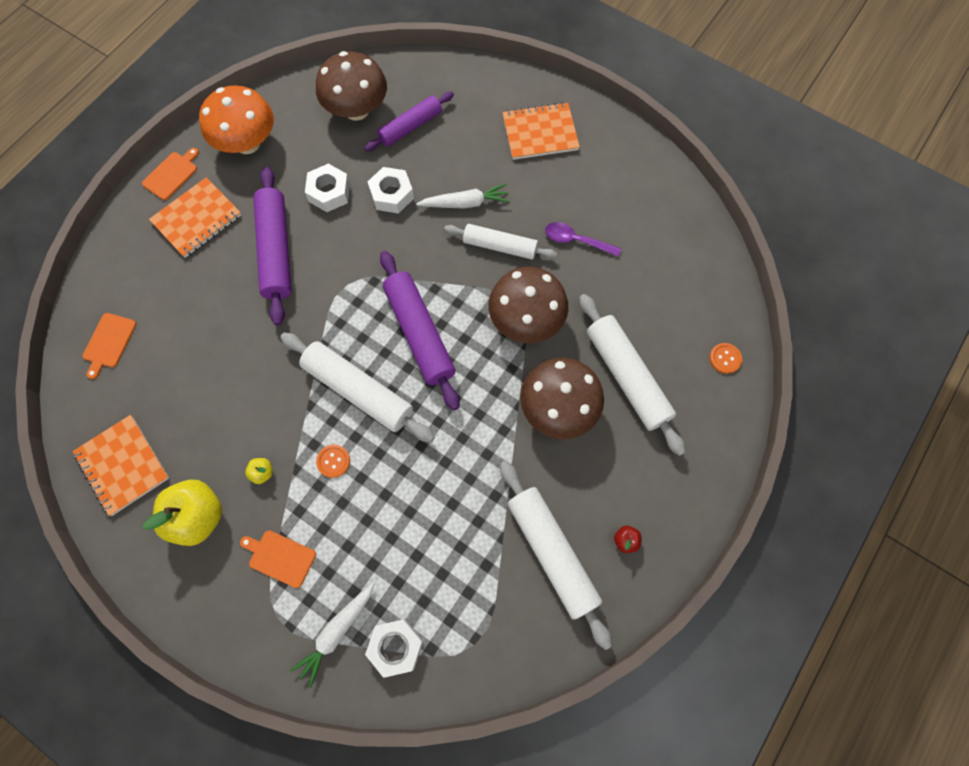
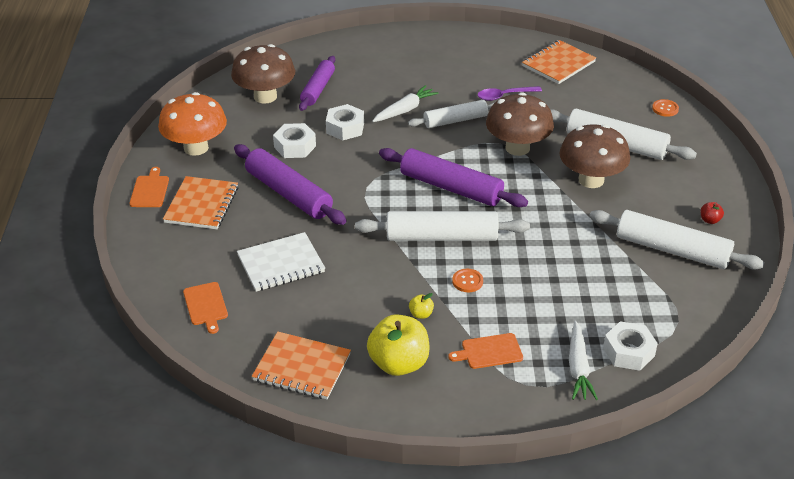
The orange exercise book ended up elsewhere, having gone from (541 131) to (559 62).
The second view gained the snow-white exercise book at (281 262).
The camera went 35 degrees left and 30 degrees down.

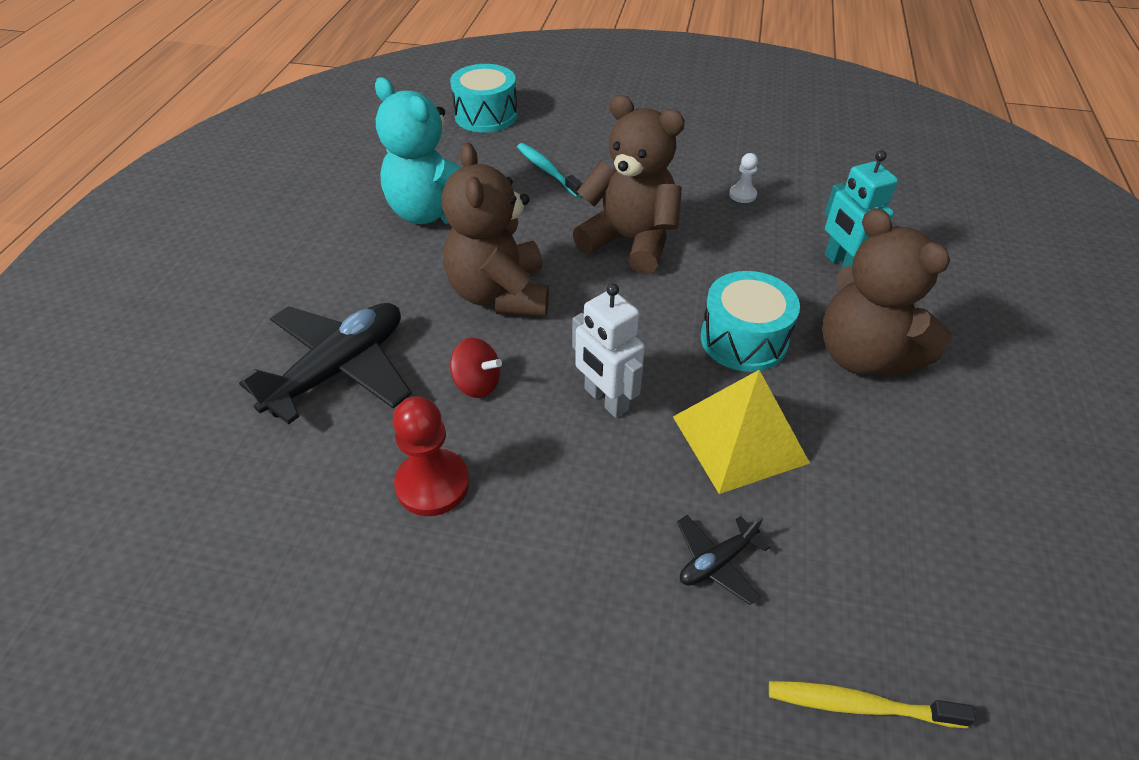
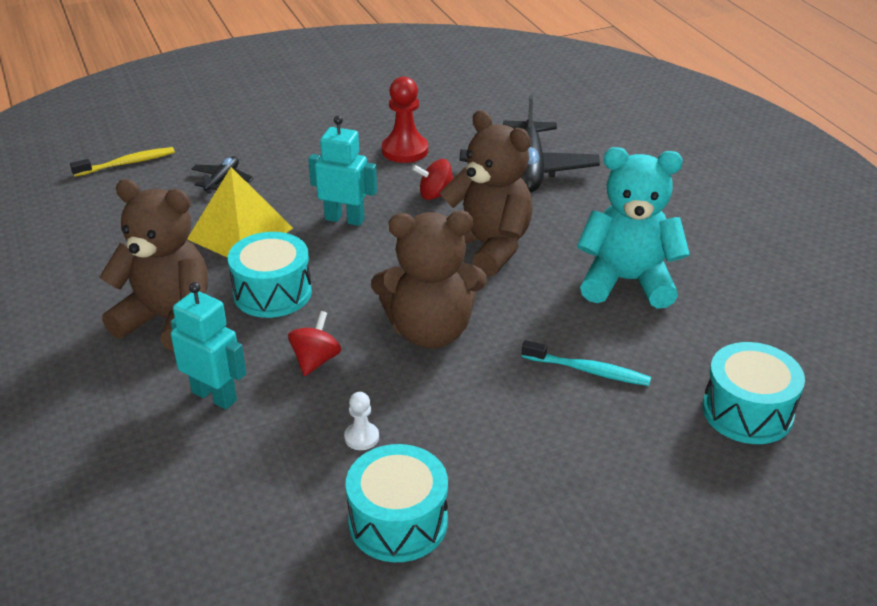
What was the snow-white toy robot at (608 350) turned into the aqua toy robot at (342 171).
The second view gained the scarlet whirligig at (314 343).
The second view gained the aqua drum at (397 503).
The camera went 145 degrees right and 10 degrees down.

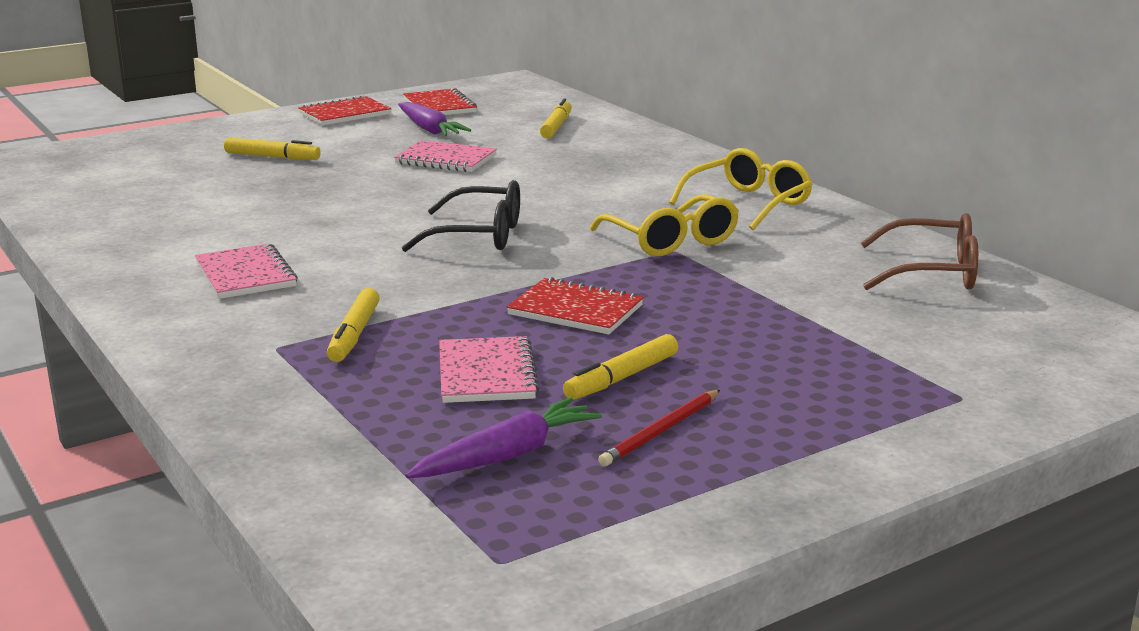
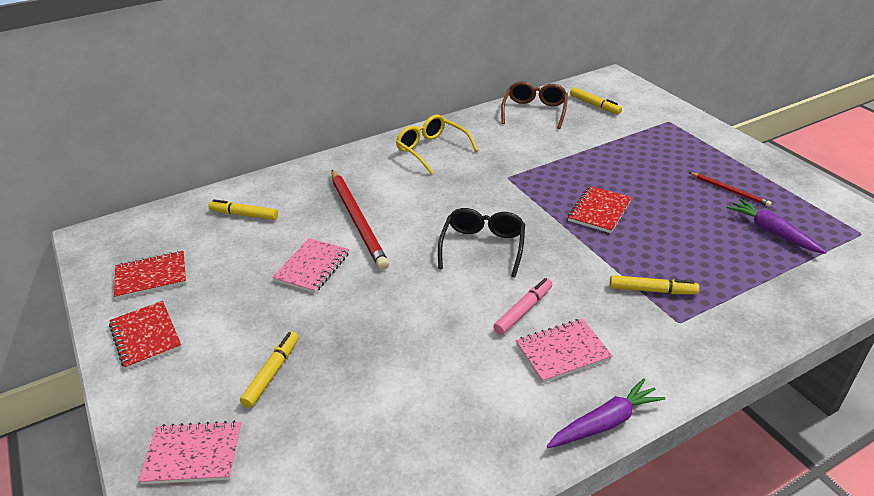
The purple root vegetable ended up elsewhere, having gone from (434 119) to (606 413).
The rose-pink exercise book ended up elsewhere, having gone from (489 369) to (190 452).
The golden felt pen ended up elsewhere, having gone from (620 367) to (596 100).
The second view lost the golden spectacles at (664 225).
The second view gained the scarlet lead pencil at (360 220).
The second view gained the rose-pink felt pen at (522 306).
The camera went 85 degrees left and 15 degrees up.

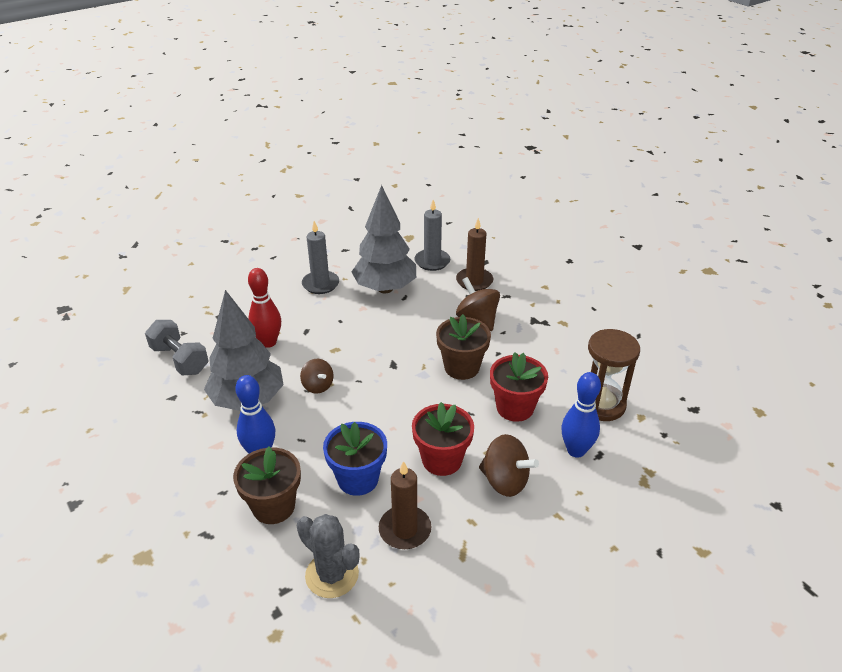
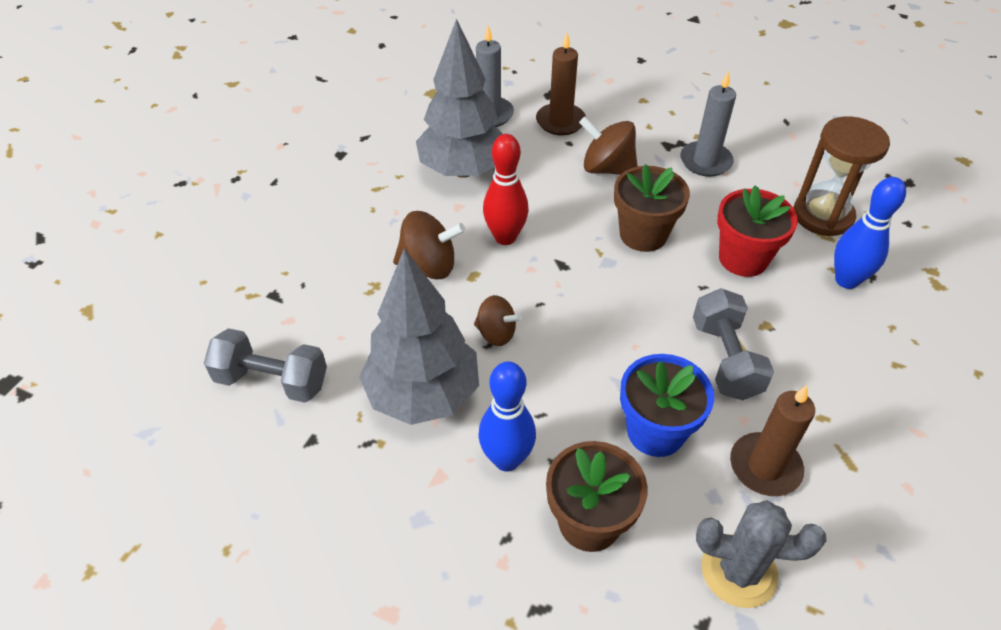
The scarlet skittle ended up elsewhere, having gone from (264 308) to (506 189).
The grey wax candle ended up elsewhere, having gone from (320 257) to (708 124).
Where the scarlet plant pot stood at (443 439), the grey dumbbell came to stand at (733 344).
The brown whirligig ended up elsewhere, having gone from (509 465) to (429 245).
The camera went 30 degrees left and 10 degrees up.

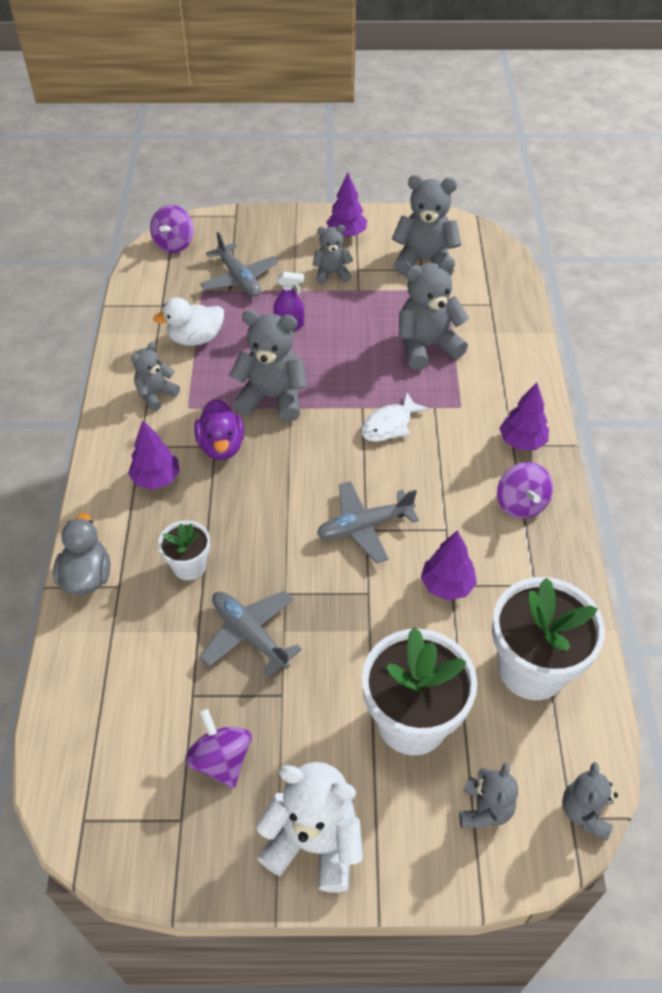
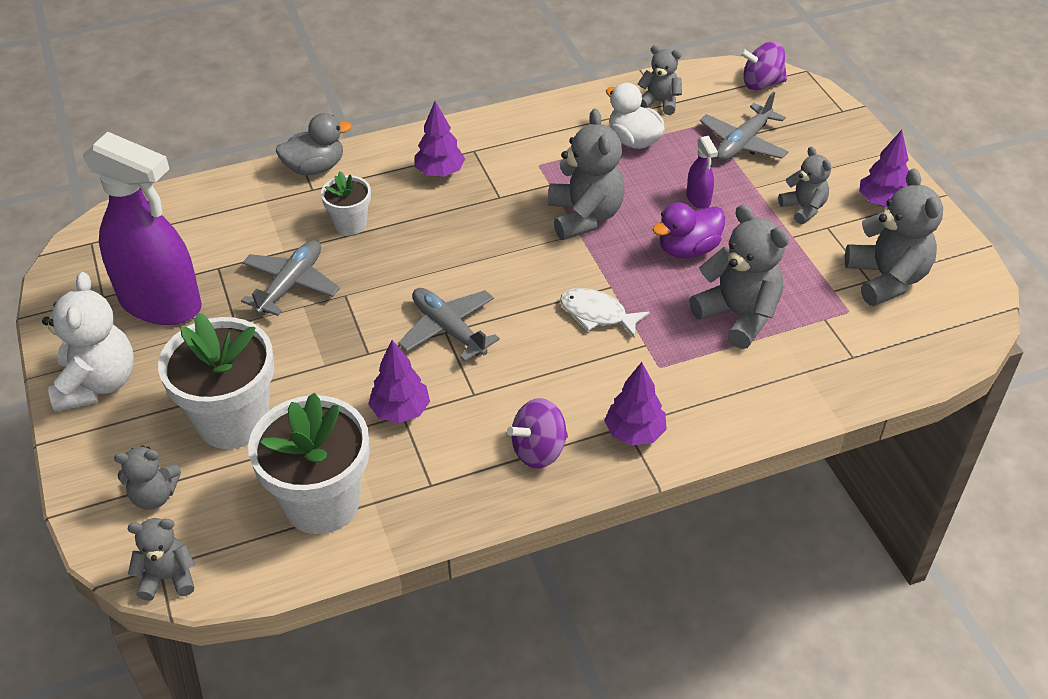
The grey teddy ended up elsewhere, having gone from (155 376) to (660 80).
Where the purple whirligig stood at (218 748), the purple sprayer came to stand at (142 228).
The purple toy duck ended up elsewhere, having gone from (219 429) to (688 230).
The camera went 70 degrees right and 5 degrees down.

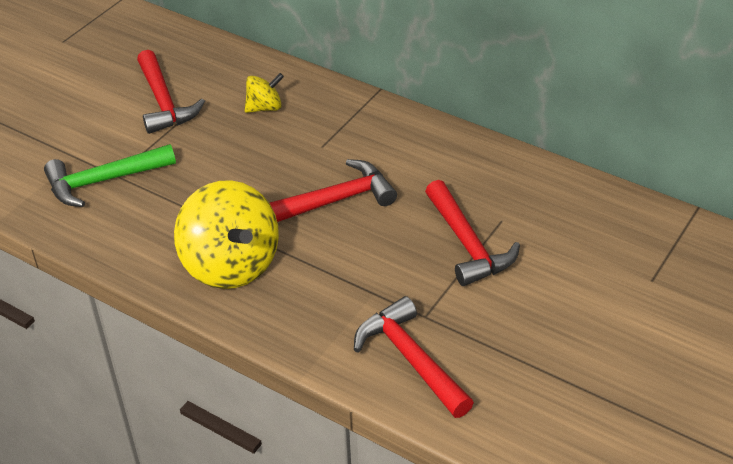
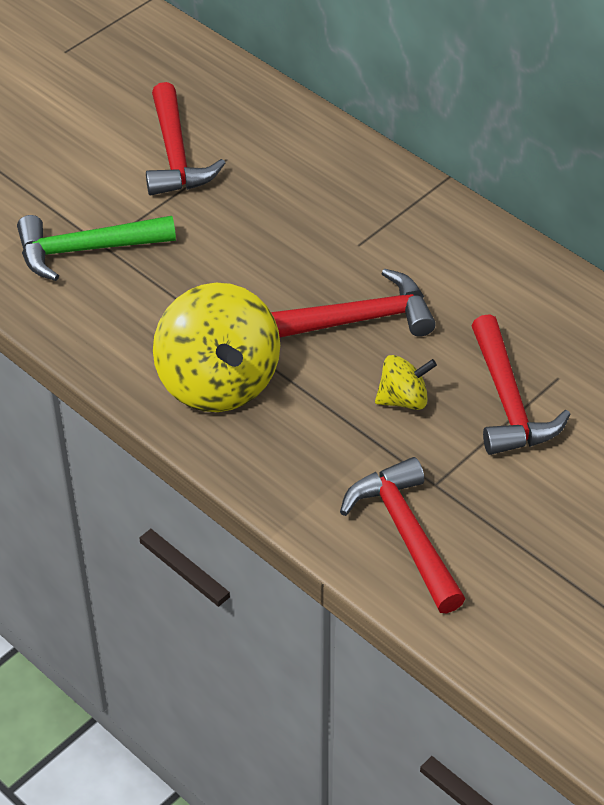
The golden whirligig ended up elsewhere, having gone from (264 93) to (406 382).
The camera went 10 degrees right and 5 degrees up.

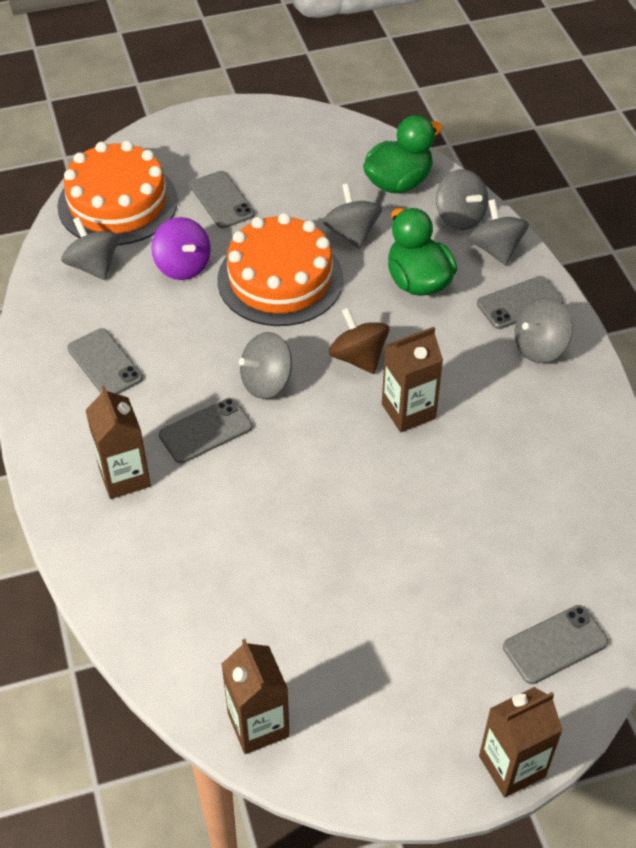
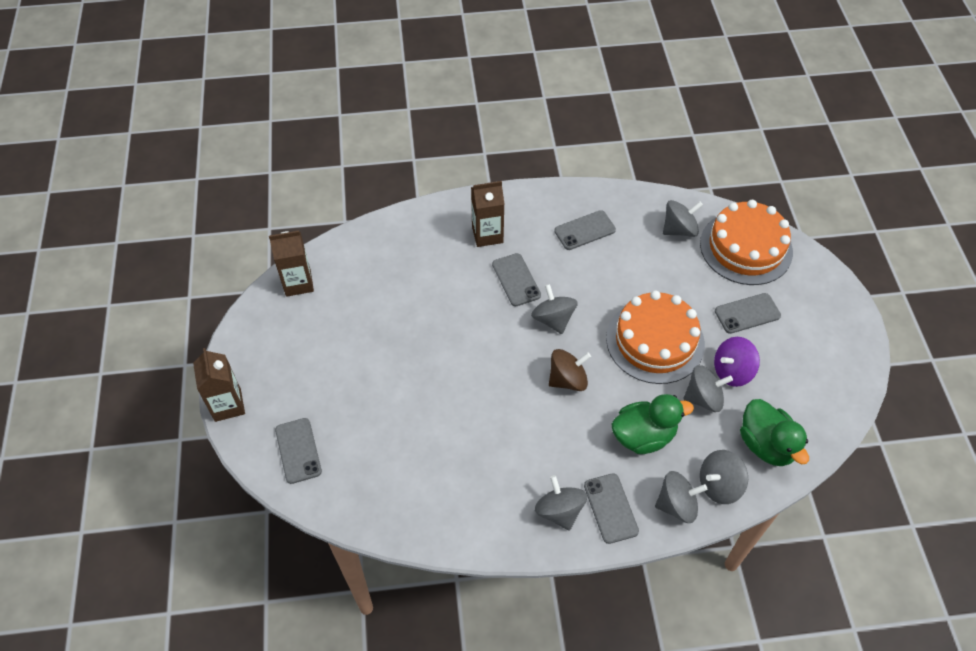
The purple whirligig ended up elsewhere, having gone from (181 248) to (737 362).
The second view lost the brown juice carton at (412 379).
The camera went 100 degrees right and 5 degrees up.

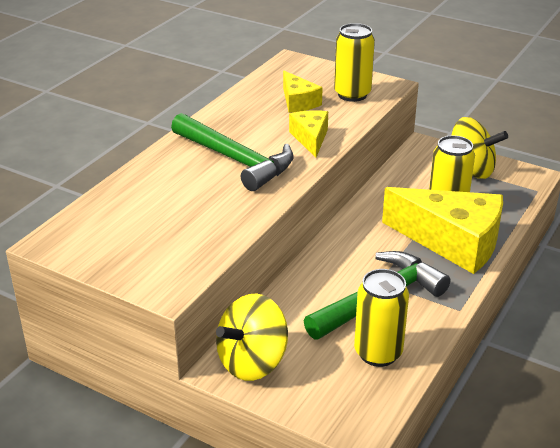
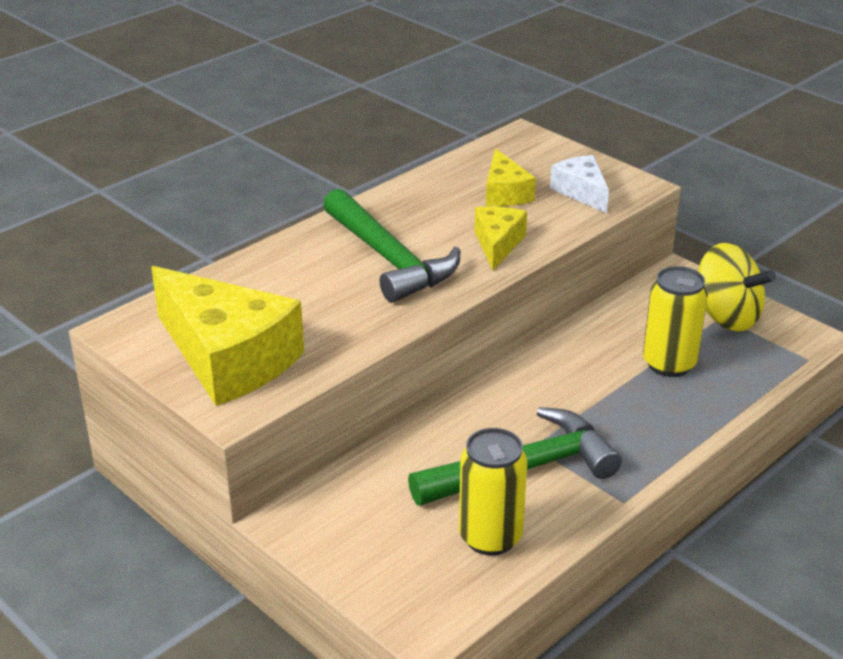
The second view lost the golden whirligig at (252 337).
Where the golden soda can stood at (354 62), the snow-white piece of cheese came to stand at (579 184).
The golden piece of cheese ended up elsewhere, having gone from (442 230) to (227 336).
The camera went 15 degrees right and 0 degrees up.

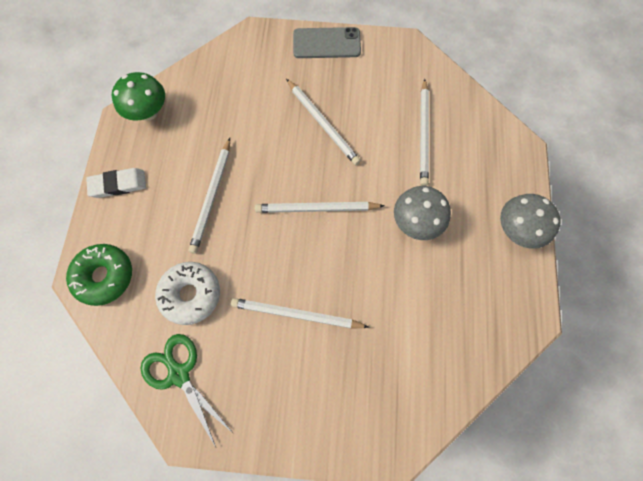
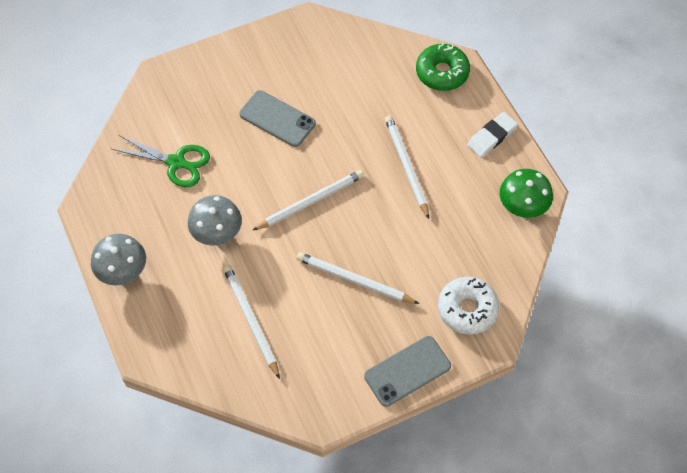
The green scissors ended up elsewhere, having gone from (187 390) to (161 161).
The snow-white donut ended up elsewhere, having gone from (187 293) to (468 306).
Where the snow-white lead pencil stood at (300 313), the grey mobile phone came to stand at (277 118).
The camera went 150 degrees right and 10 degrees down.

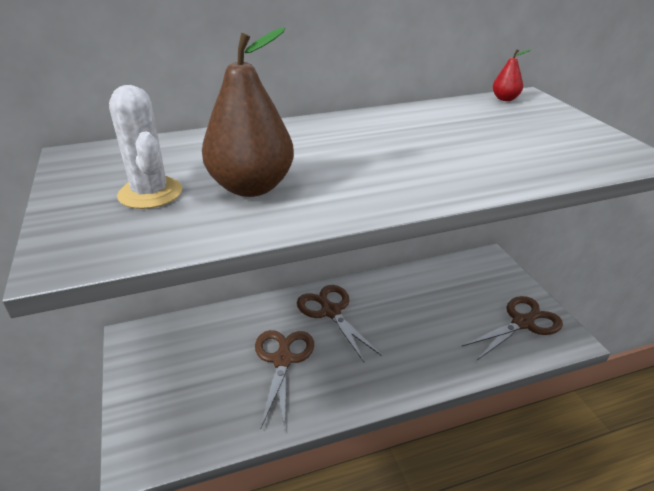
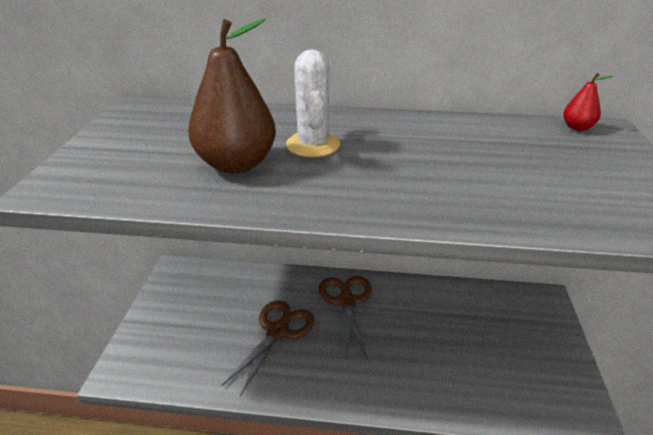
The snow-white prickly plant ended up elsewhere, having gone from (145 147) to (313 103).
The second view lost the brown scissors at (512 328).
The camera went 25 degrees right and 0 degrees up.

